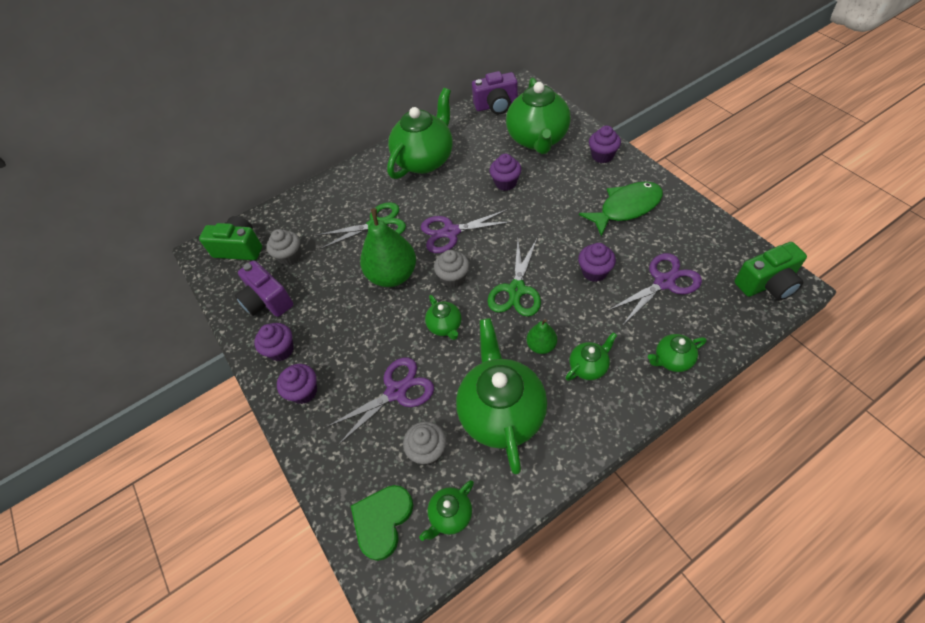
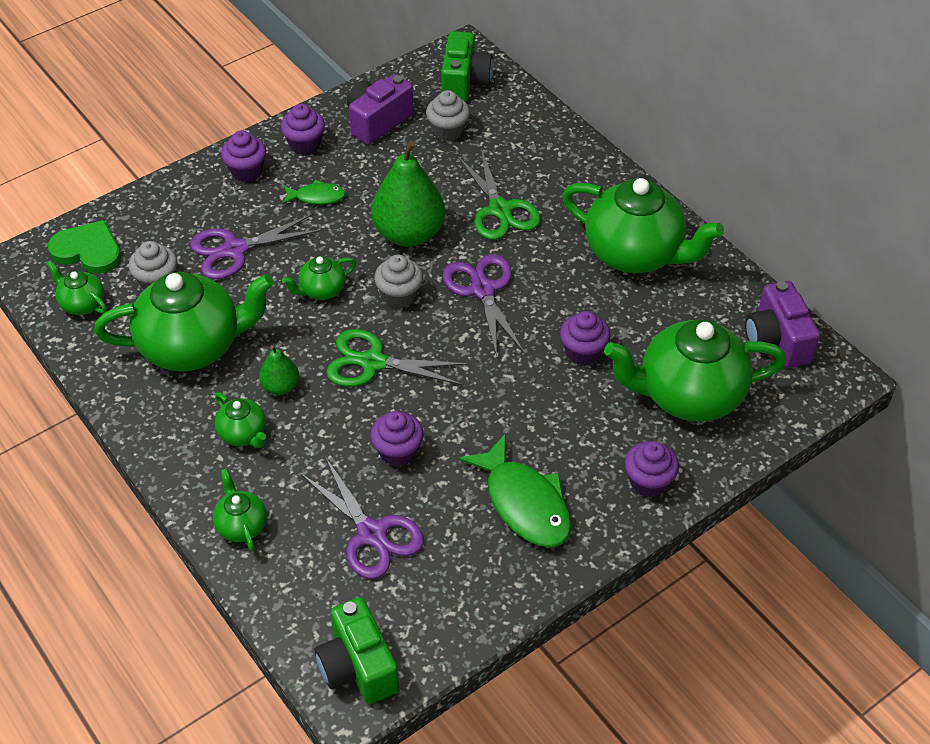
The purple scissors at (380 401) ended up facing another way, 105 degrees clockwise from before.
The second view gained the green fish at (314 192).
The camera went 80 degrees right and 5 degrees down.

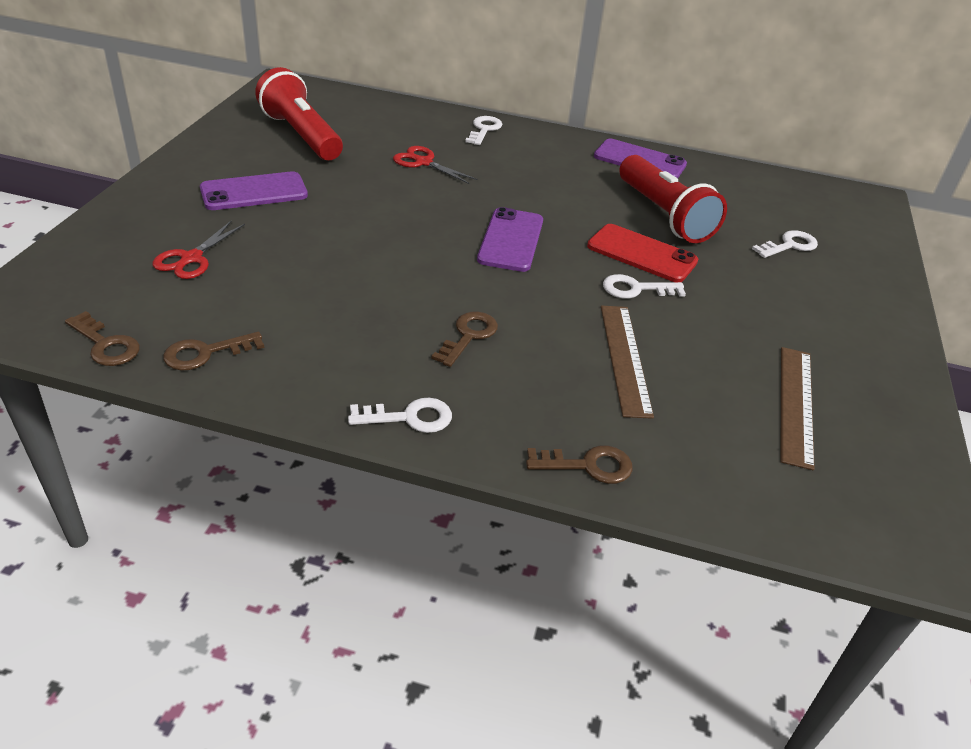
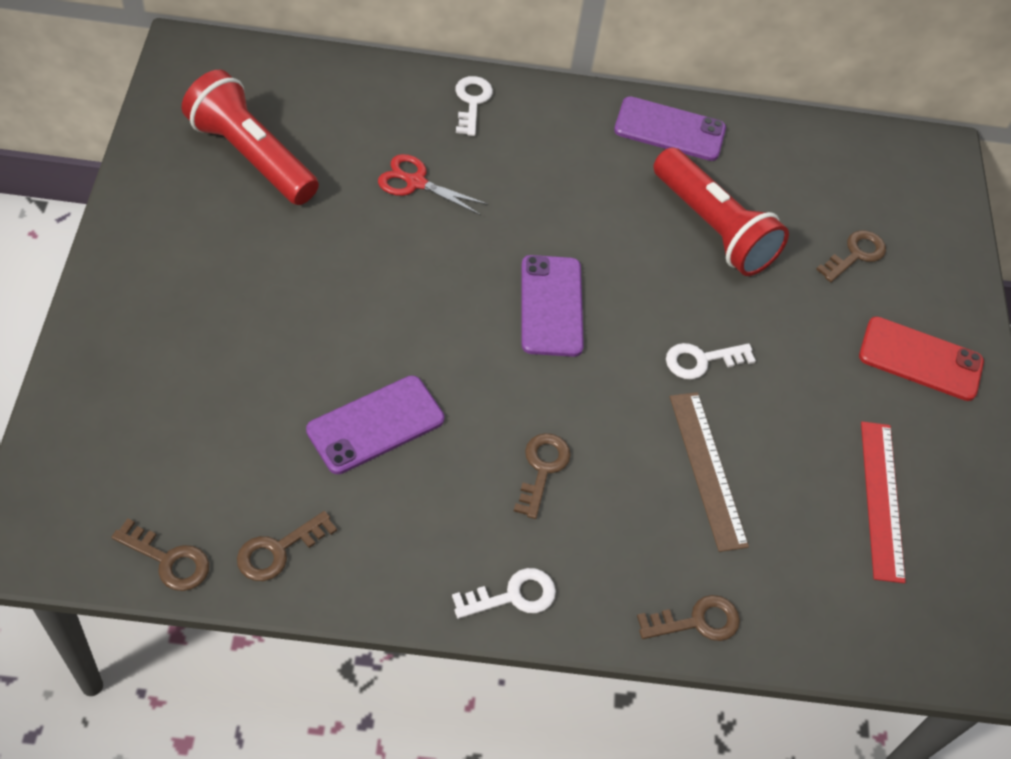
The second view lost the scarlet scissors at (198 250).
The purple mobile phone ended up elsewhere, having gone from (254 190) to (375 425).
The scarlet mobile phone ended up elsewhere, having gone from (642 253) to (921 358).
What was the snow-white door key at (785 244) turned into the brown door key at (851 256).
What was the brown straightedge at (797 408) turned into the scarlet straightedge at (883 502).
The camera went 15 degrees left and 15 degrees up.

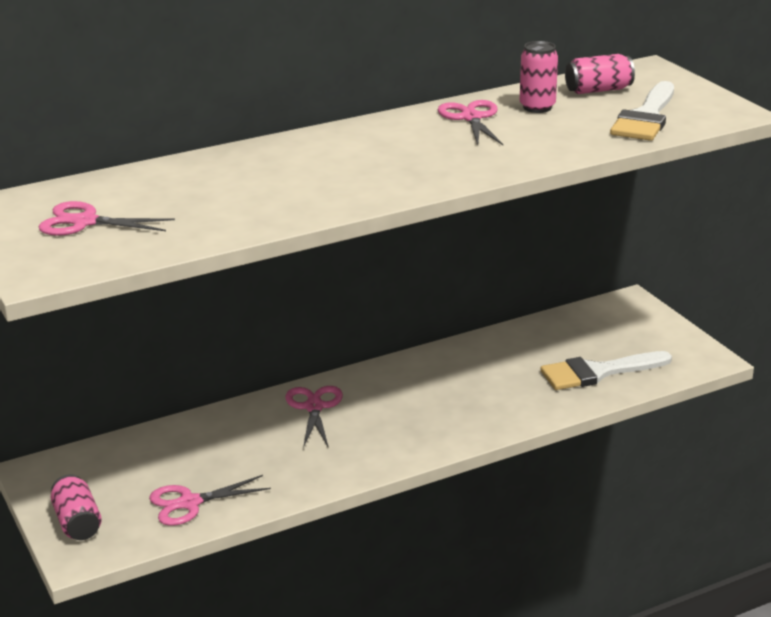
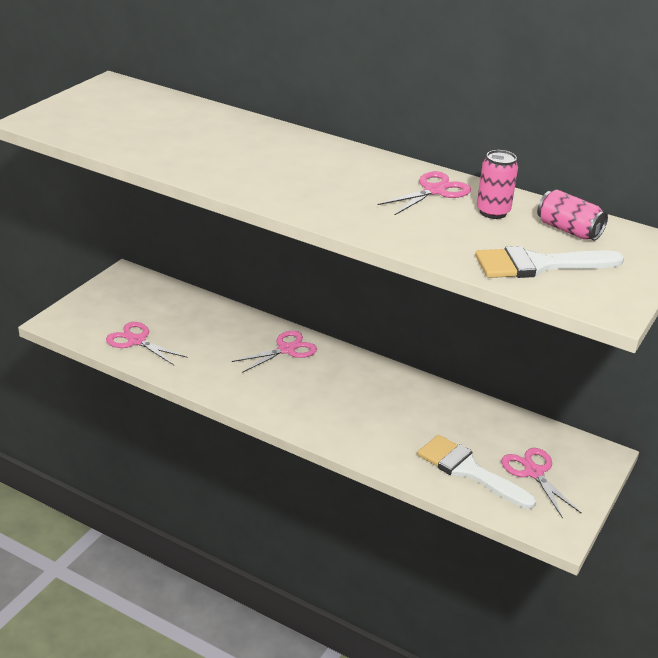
The rose-pink scissors ended up elsewhere, having gone from (107 218) to (541 483).
The second view lost the rose-pink soda can at (76 507).
The camera went 55 degrees right and 5 degrees up.

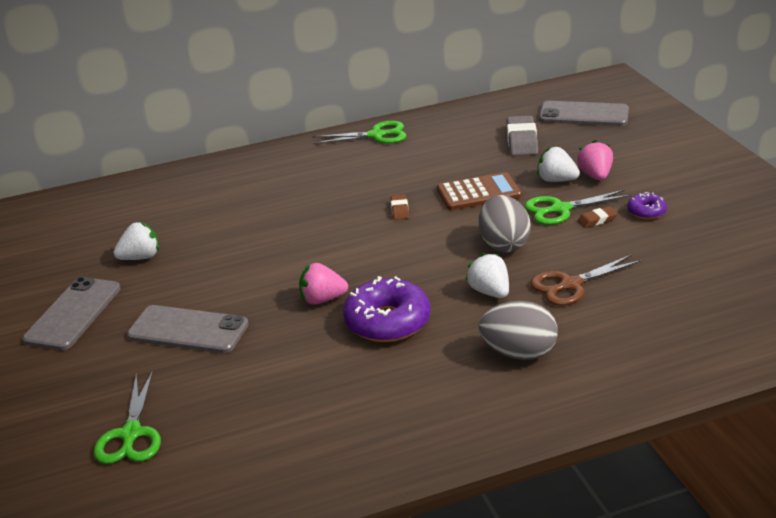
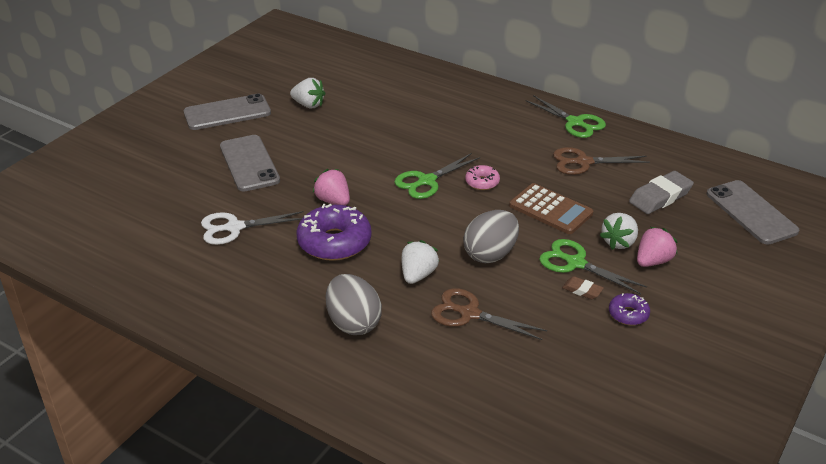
The green scissors ended up elsewhere, having gone from (127 417) to (437 176).
Where the brown gum eraser stood at (400 207), the rose-pink donut came to stand at (482 177).
The snow-white berry at (558 164) ended up facing another way, 135 degrees counterclockwise from before.
The second view gained the snow-white scissors at (252 228).
The second view gained the brown scissors at (601 161).
The camera went 50 degrees right and 5 degrees up.

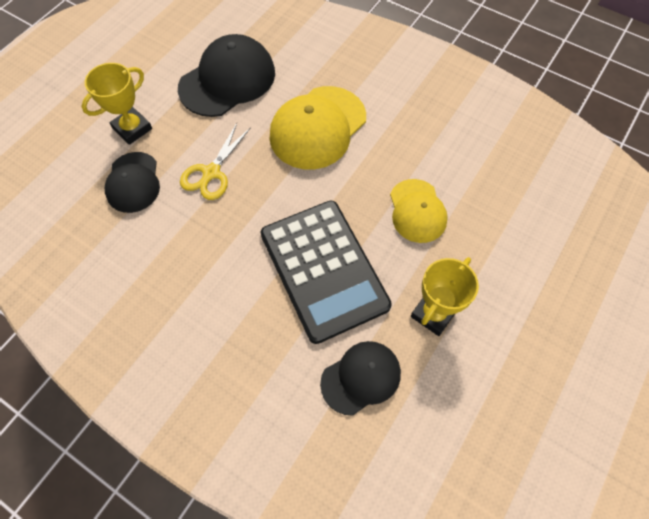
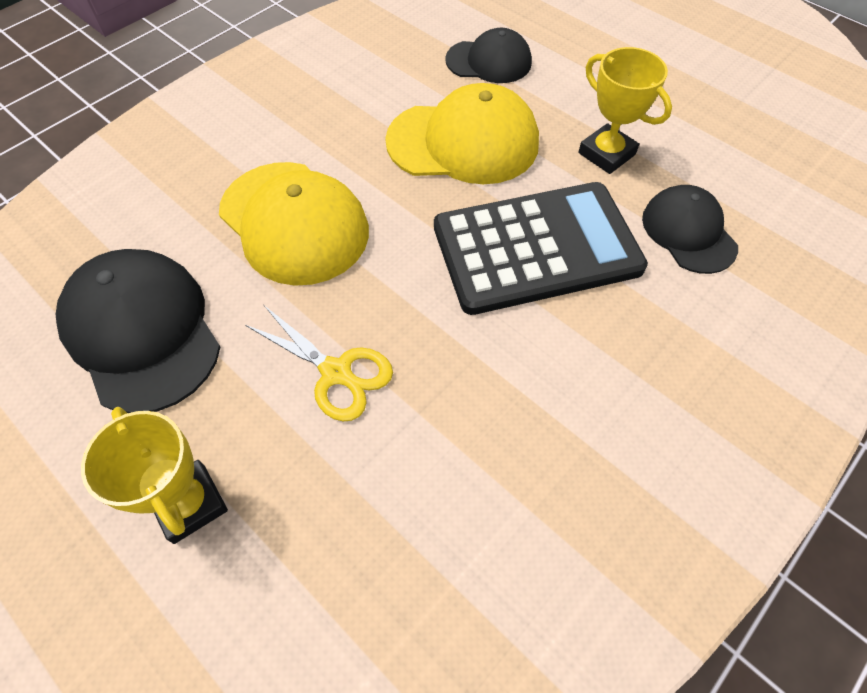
The jet-black peaked cap ended up elsewhere, having gone from (132 182) to (488 55).
The size of the golden peaked cap at (419 211) changed by a factor of 1.61.
The camera went 80 degrees left and 5 degrees down.

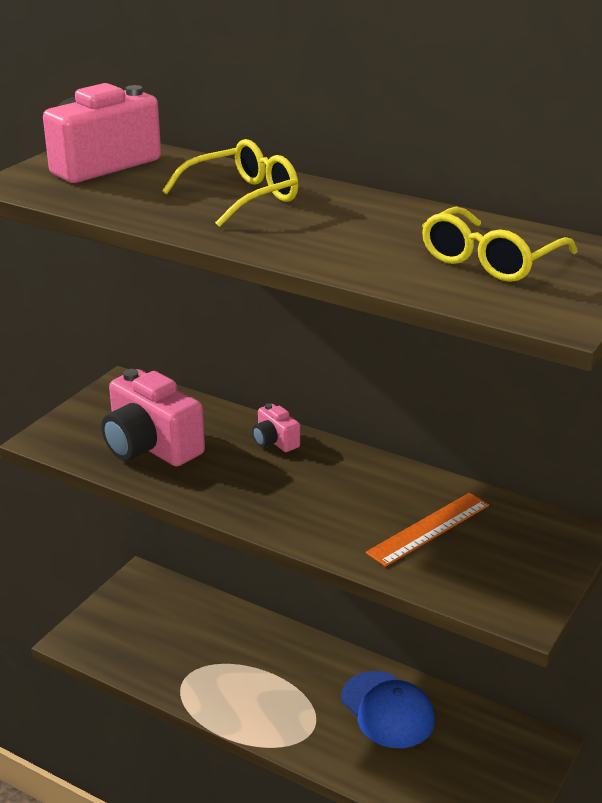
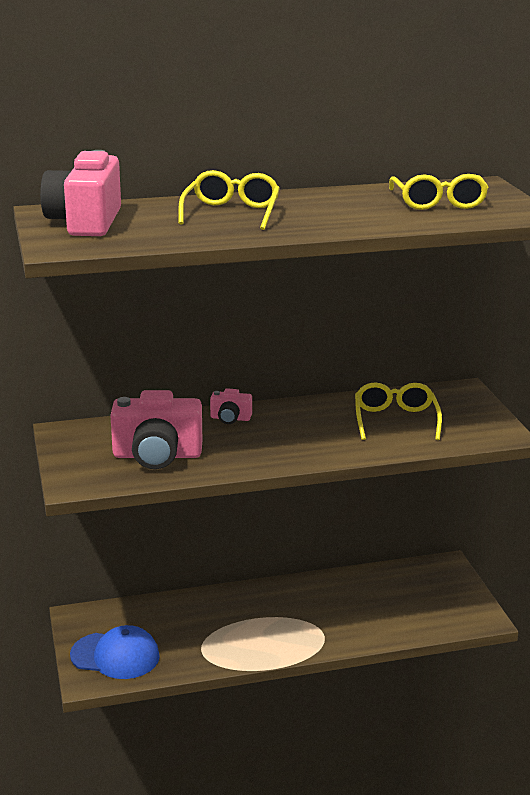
The blue peaked cap ended up elsewhere, having gone from (388 709) to (115 652).
Where the orange straightedge stood at (427 530), the golden spectacles came to stand at (398 411).
The camera went 45 degrees left and 5 degrees down.

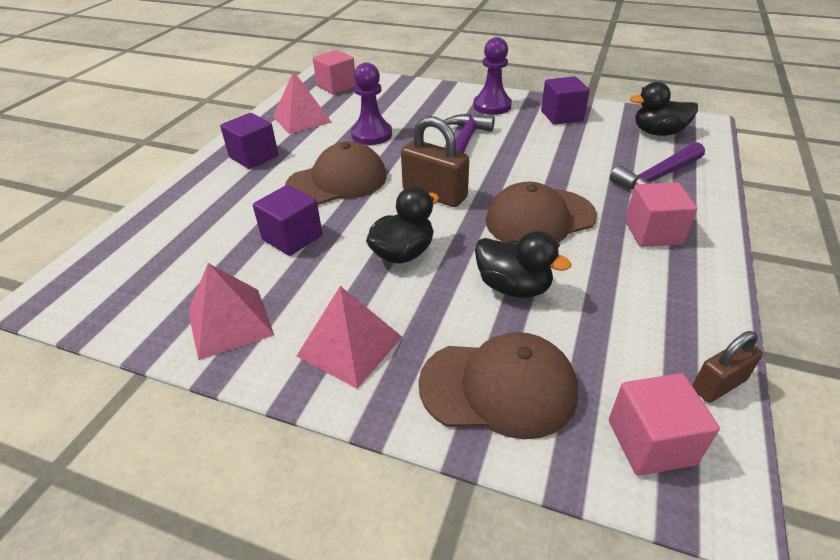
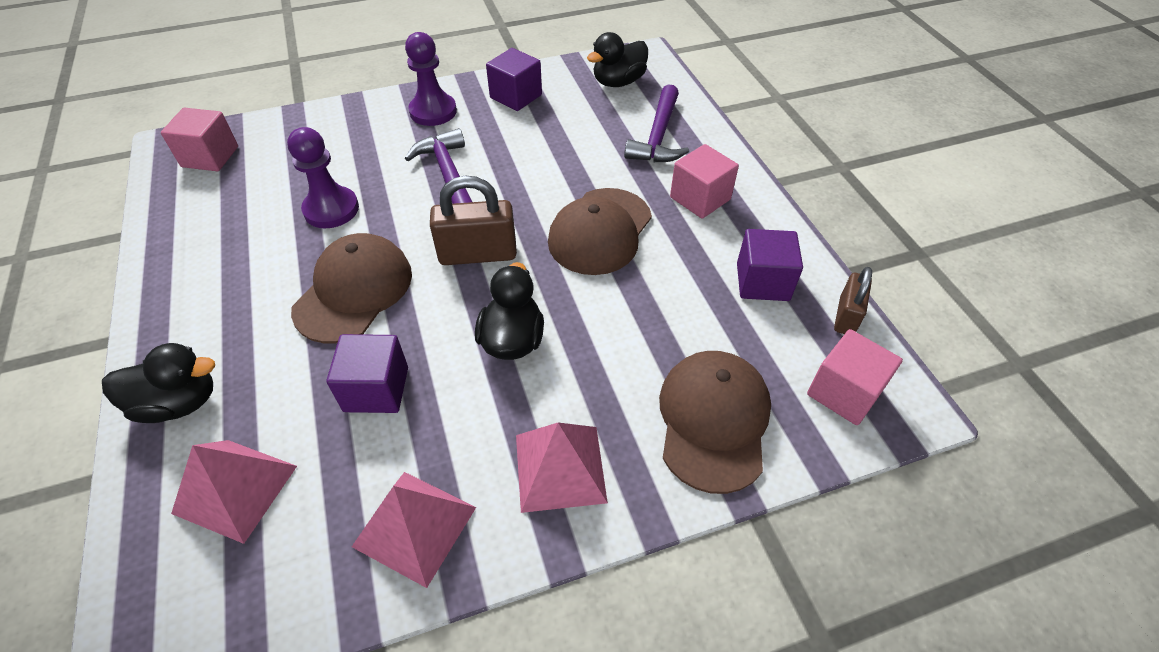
The purple solid cube ended up elsewhere, having gone from (249 141) to (770 265).
The rose-pink solid pyramid ended up elsewhere, having gone from (302 102) to (234 492).
The brown peaked cap at (498 385) ended up facing another way, 45 degrees counterclockwise from before.
The jet-black toy duck ended up elsewhere, having gone from (523 264) to (158 383).
The camera went 40 degrees left and 10 degrees up.

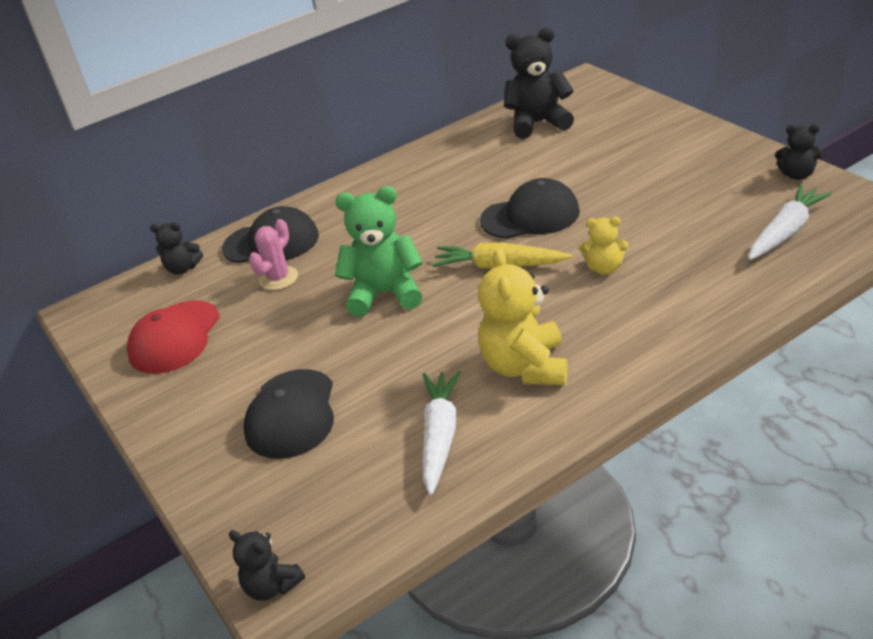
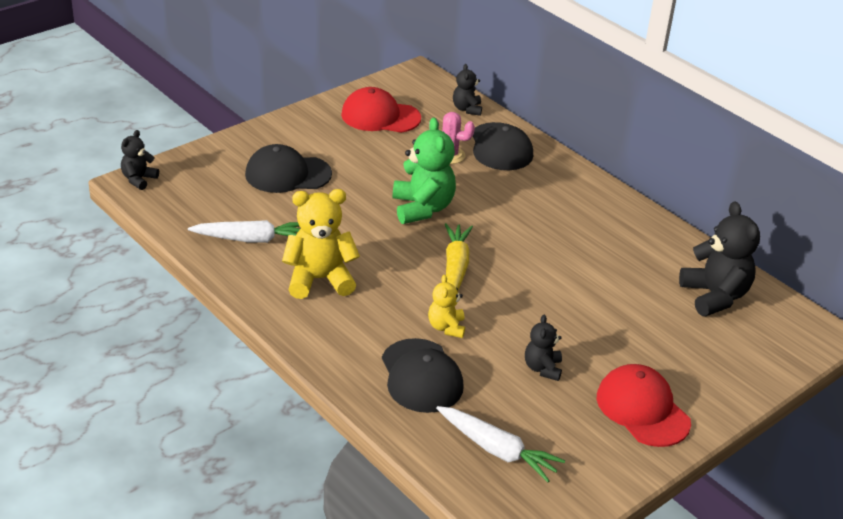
The jet-black peaked cap ended up elsewhere, having gone from (530 208) to (423 375).
The jet-black teddy ended up elsewhere, having gone from (798 152) to (543 347).
The second view gained the scarlet peaked cap at (644 405).
The camera went 75 degrees right and 0 degrees up.

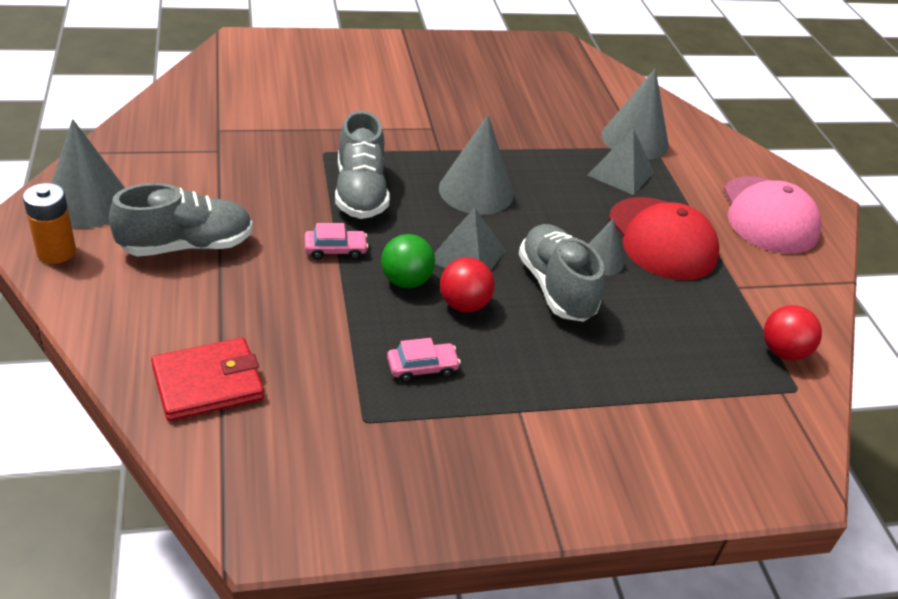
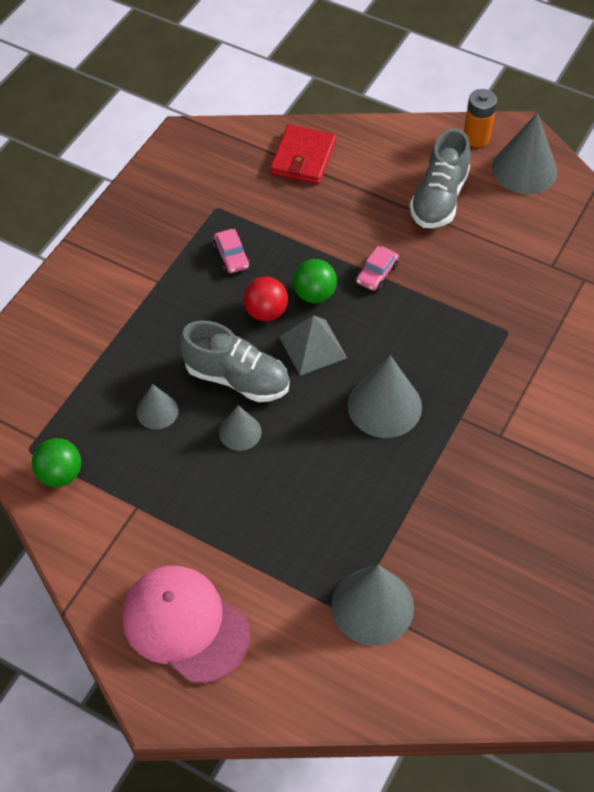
The second view lost the grey shoe at (362 165).
The rose-pink automobile at (424 360) ended up facing another way, 45 degrees counterclockwise from before.
The second view lost the grey solid pyramid at (620 162).
The second view lost the scarlet peaked cap at (664 238).
What was the scarlet ball at (793 332) turned into the green ball at (56 462).
The second view gained the grey cone at (157 406).
The camera went 135 degrees right and 15 degrees up.

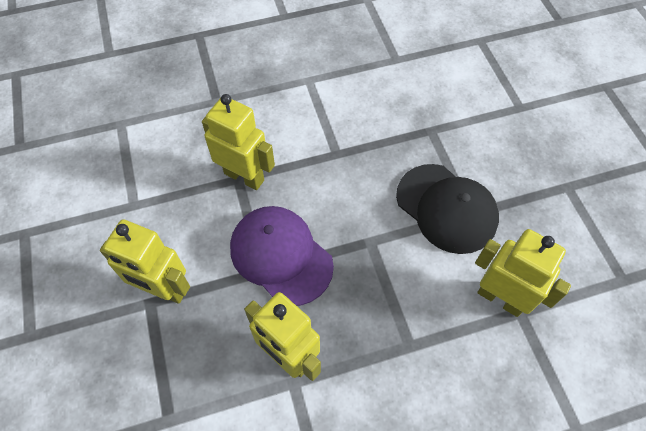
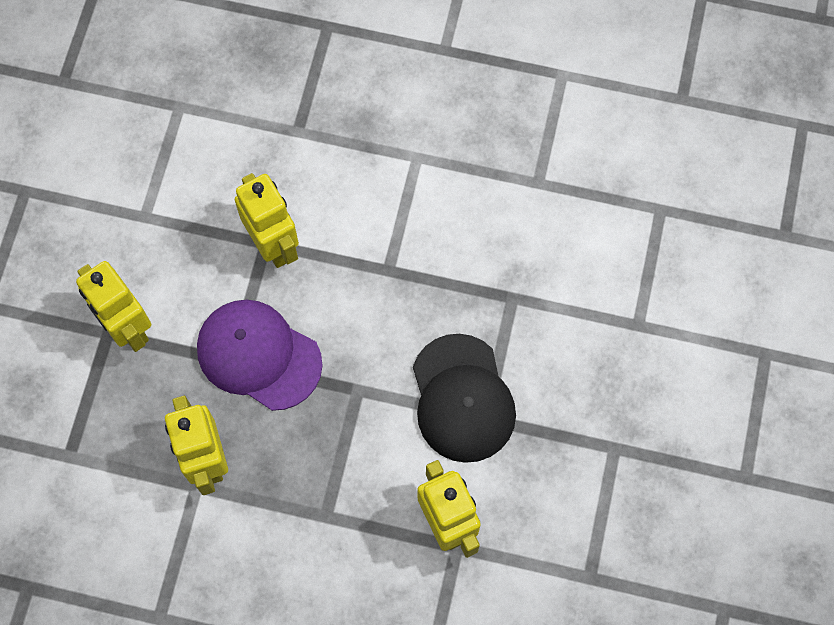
The purple peaked cap at (282 256) ended up facing another way, 45 degrees counterclockwise from before.
The camera went 30 degrees right and 10 degrees up.

